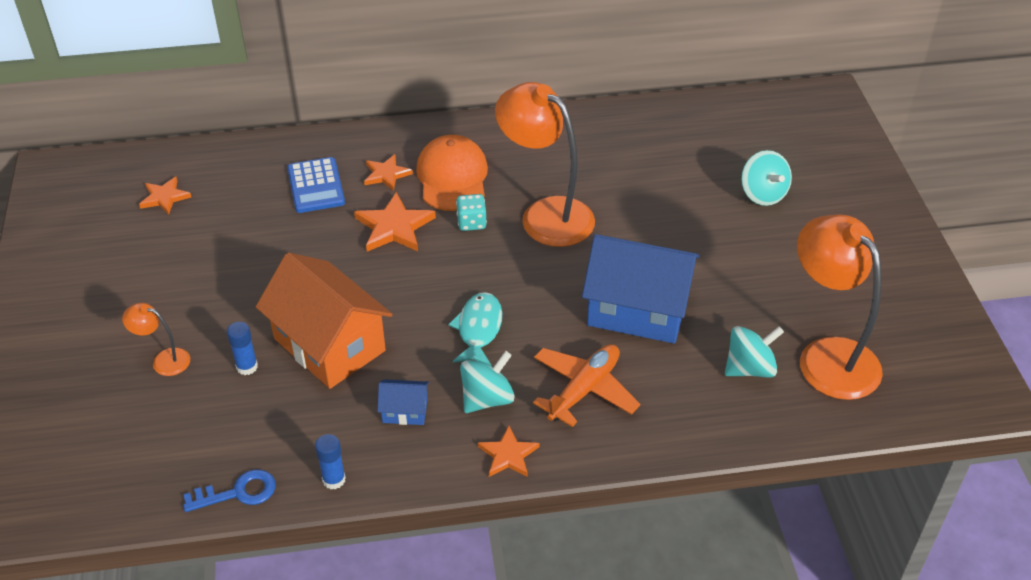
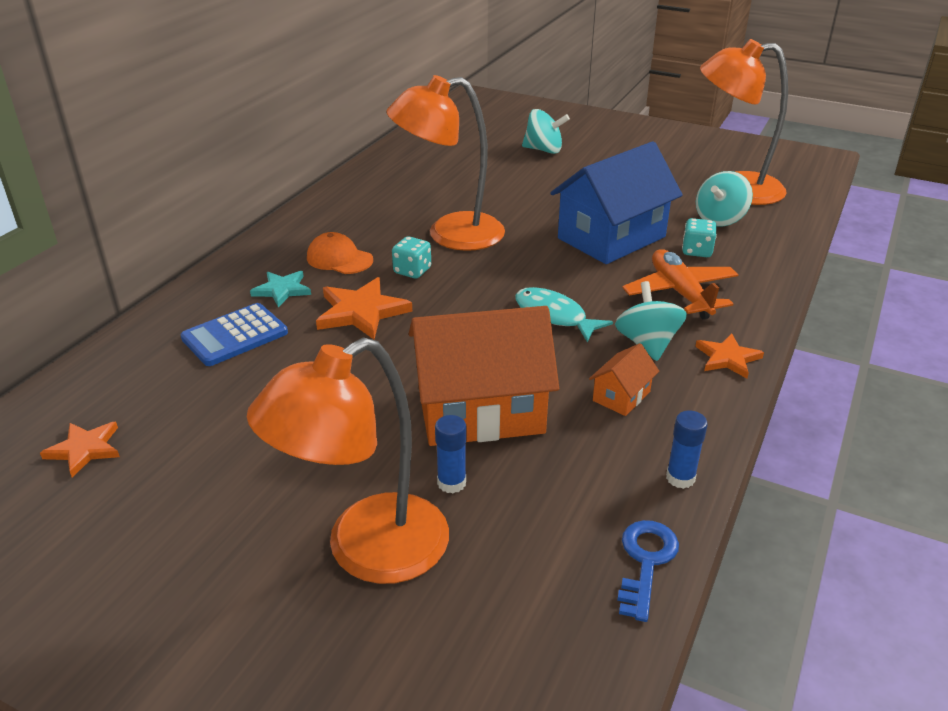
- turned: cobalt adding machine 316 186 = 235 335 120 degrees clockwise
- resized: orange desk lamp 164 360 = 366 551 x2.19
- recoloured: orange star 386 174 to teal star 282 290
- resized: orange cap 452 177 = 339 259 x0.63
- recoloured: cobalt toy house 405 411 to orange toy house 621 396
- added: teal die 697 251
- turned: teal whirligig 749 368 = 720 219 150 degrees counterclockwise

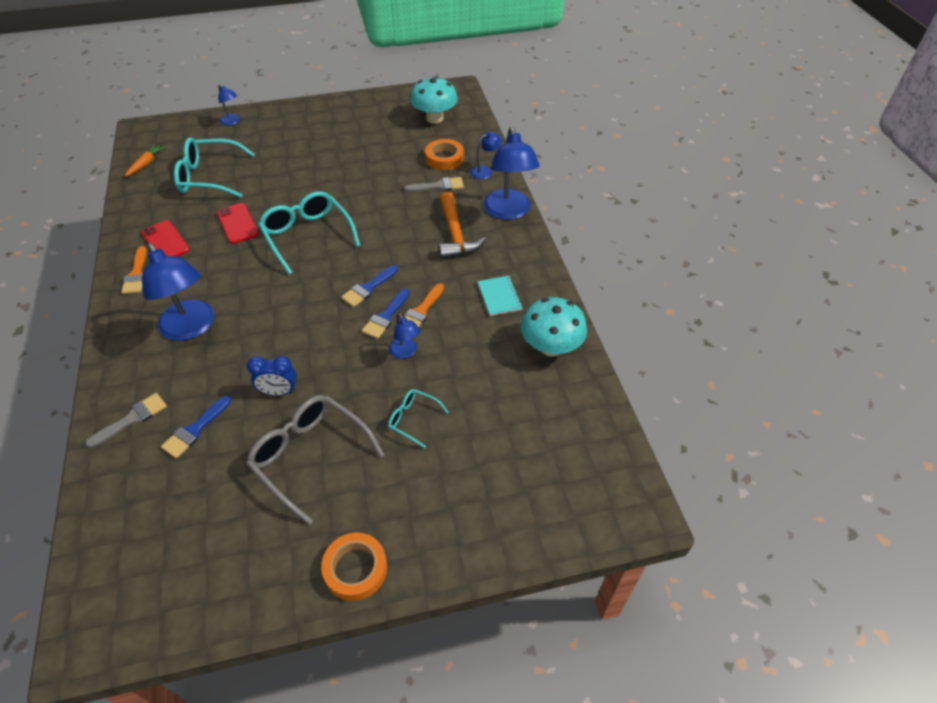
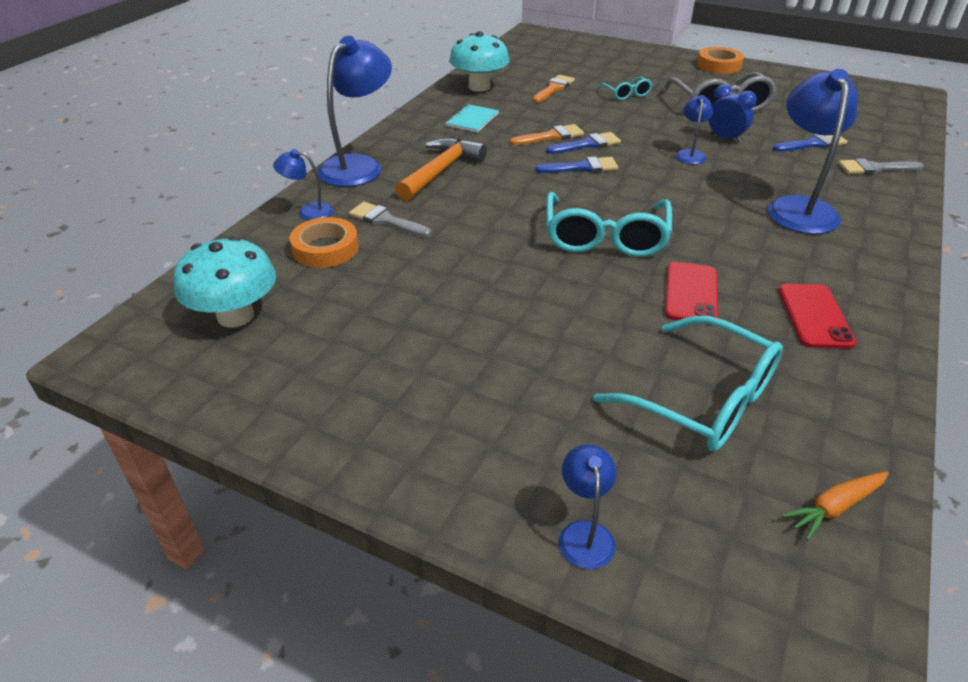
- moved: orange brush 136 274 to 554 88
- moved: cobalt desk lamp 405 352 to 690 154

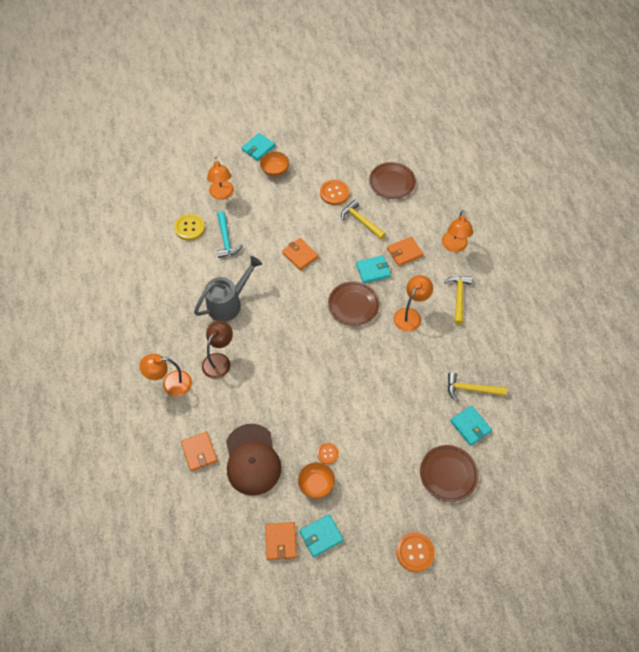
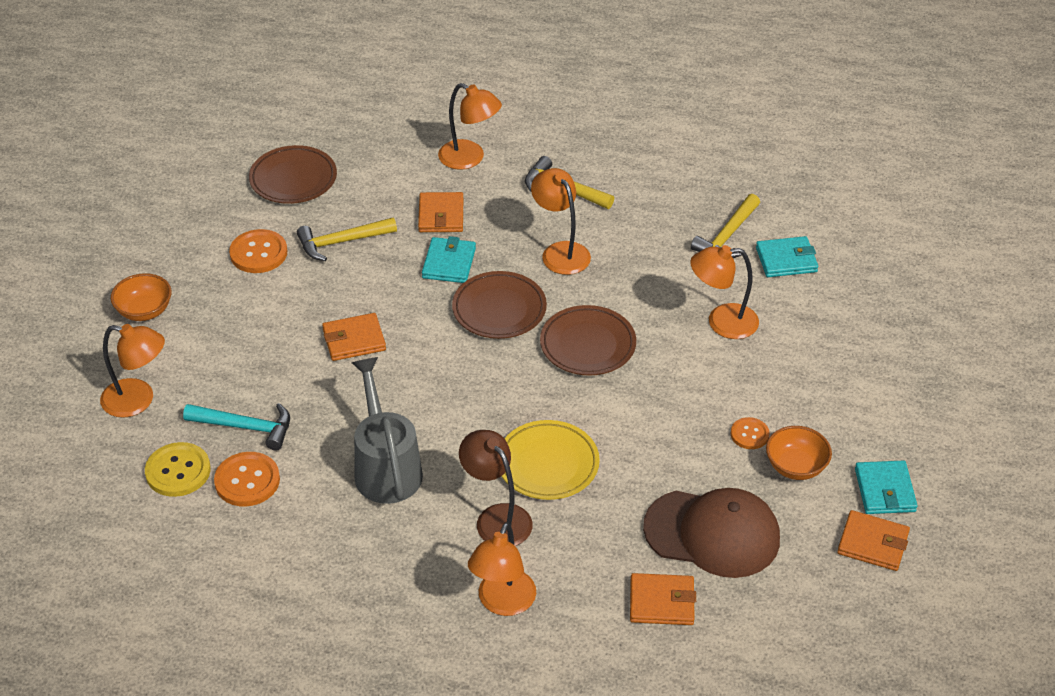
- moved: orange button 415 552 to 247 481
- added: bright yellow plate 548 464
- moved: russet plate 448 474 to 587 345
- added: orange desk lamp 722 322
- removed: teal wallet 258 148

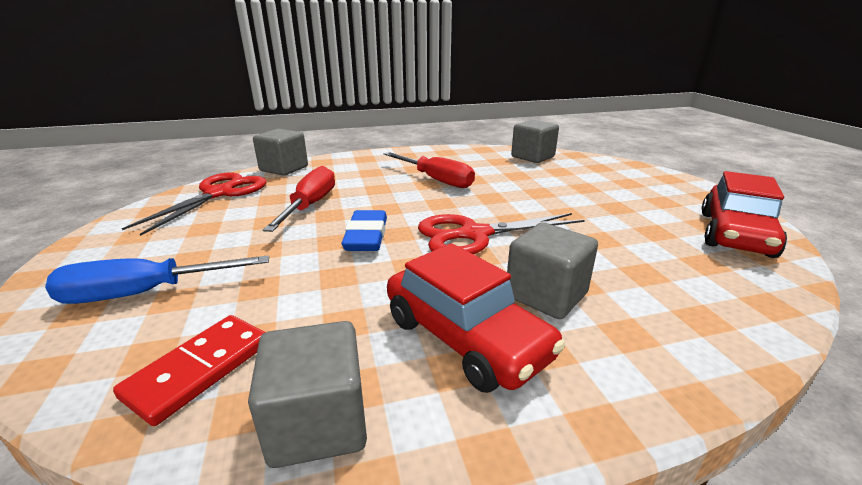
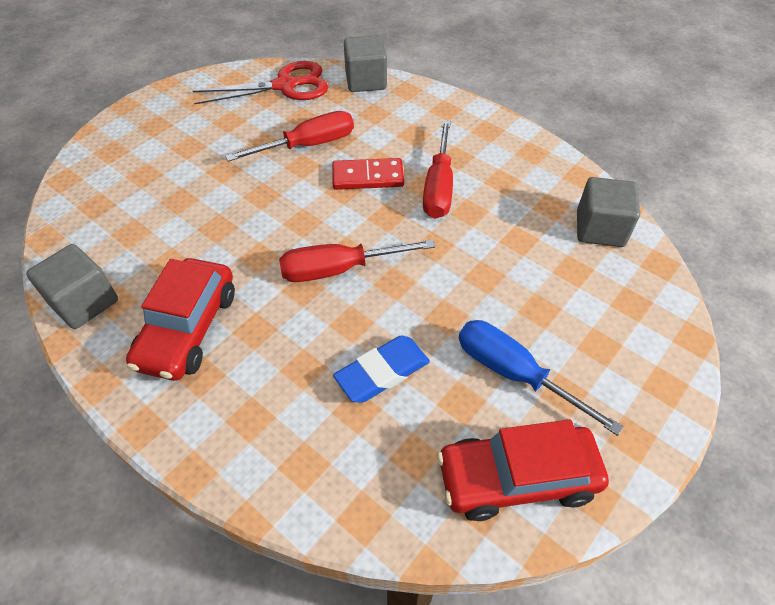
- replaced: scarlet shears 474 235 to scarlet hand screwdriver 339 269
- moved: scarlet domino piece 199 369 to 368 177
- moved: cobalt eraser 366 236 to 382 372
- moved: cobalt hand screwdriver 144 293 to 514 373
- removed: ash-grey block 546 295

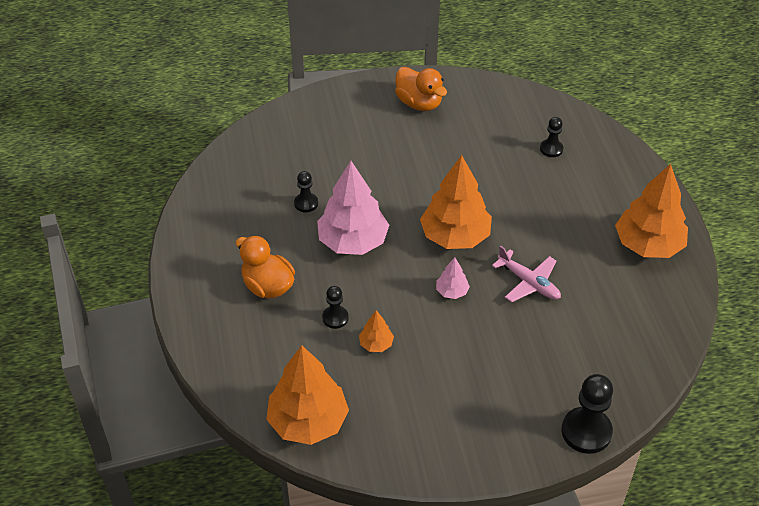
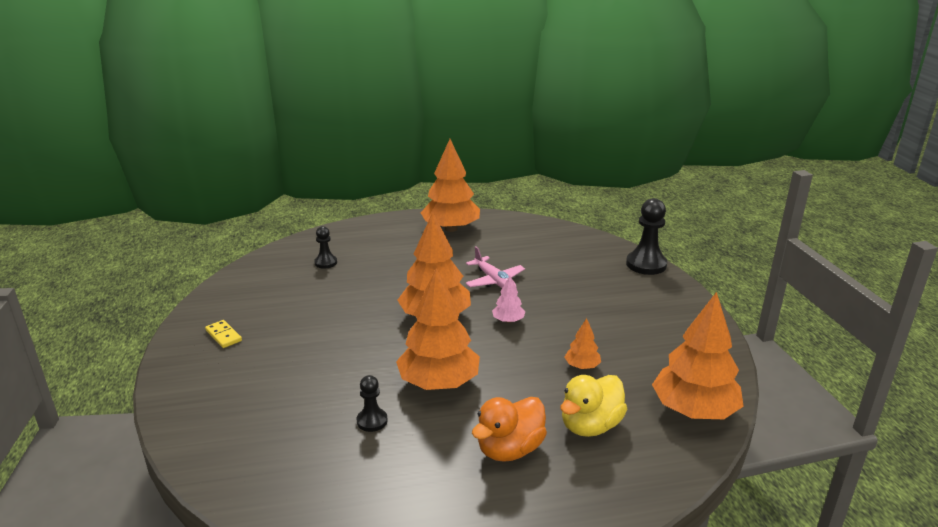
- replaced: orange toy duck 419 103 to bright yellow domino piece 224 335
- recoloured: rosy fir tree 353 241 to orange fir tree 438 383
- turned: rosy toy plane 528 283 = 494 281 105 degrees clockwise
- added: bright yellow toy duck 590 426
- removed: ebony chess pawn 335 318

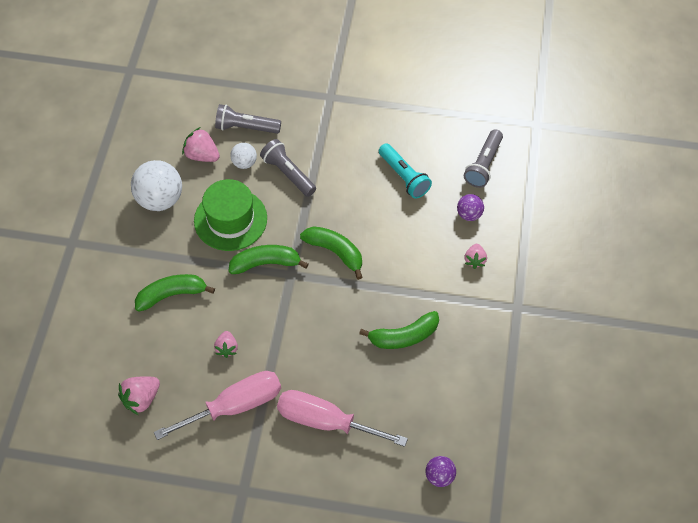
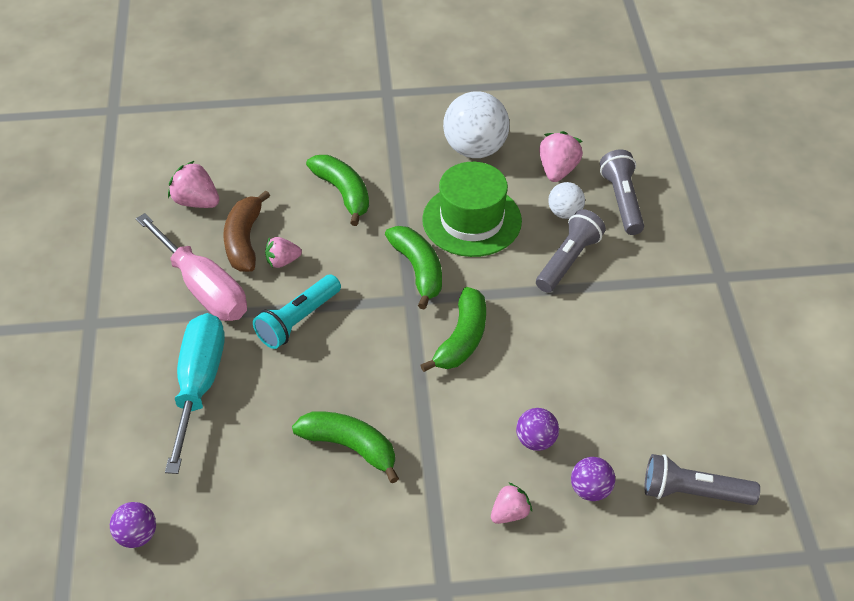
- recoloured: rosy hand screwdriver 325 421 to teal hand screwdriver 199 385
- added: russet banana fruit 244 240
- moved: teal pocket torch 404 177 to 298 320
- turned: green banana fruit 403 336 = 350 447 150 degrees clockwise
- turned: rosy strawberry 474 260 = 510 513 150 degrees clockwise
- added: royal purple sphere 536 441

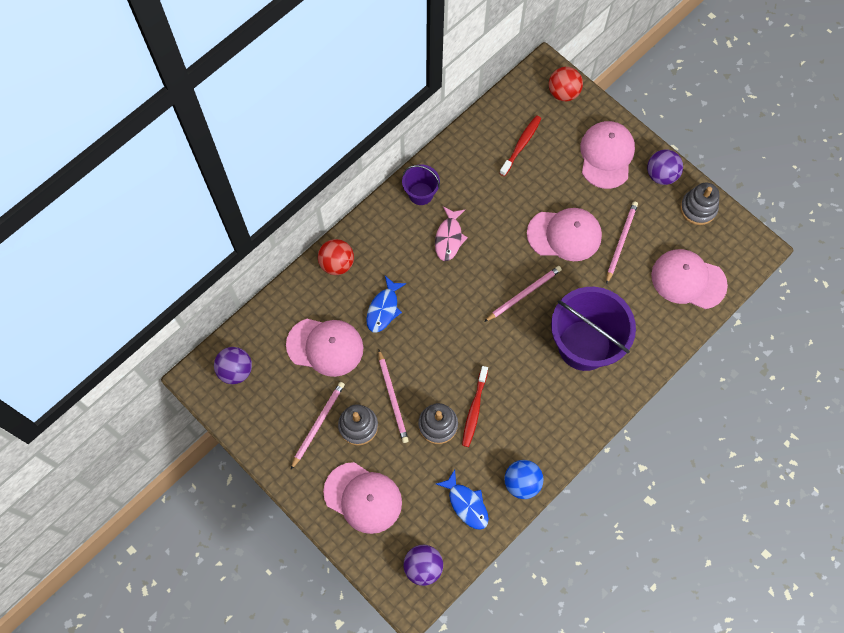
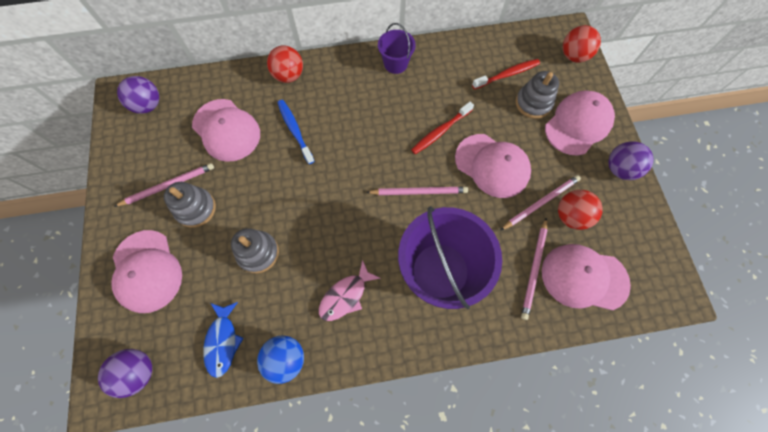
- replaced: cobalt fish 384 309 to cobalt dental brush 295 130
- moved: rosy fish 449 238 to 345 296
- moved: scarlet dental brush 474 409 to 440 131
- moved: ash-grey ring stacker 698 208 to 533 103
- moved: rosy wooden pencil 393 398 to 534 269
- turned: rosy cap 688 280 = 584 277 45 degrees counterclockwise
- added: scarlet sphere 570 216

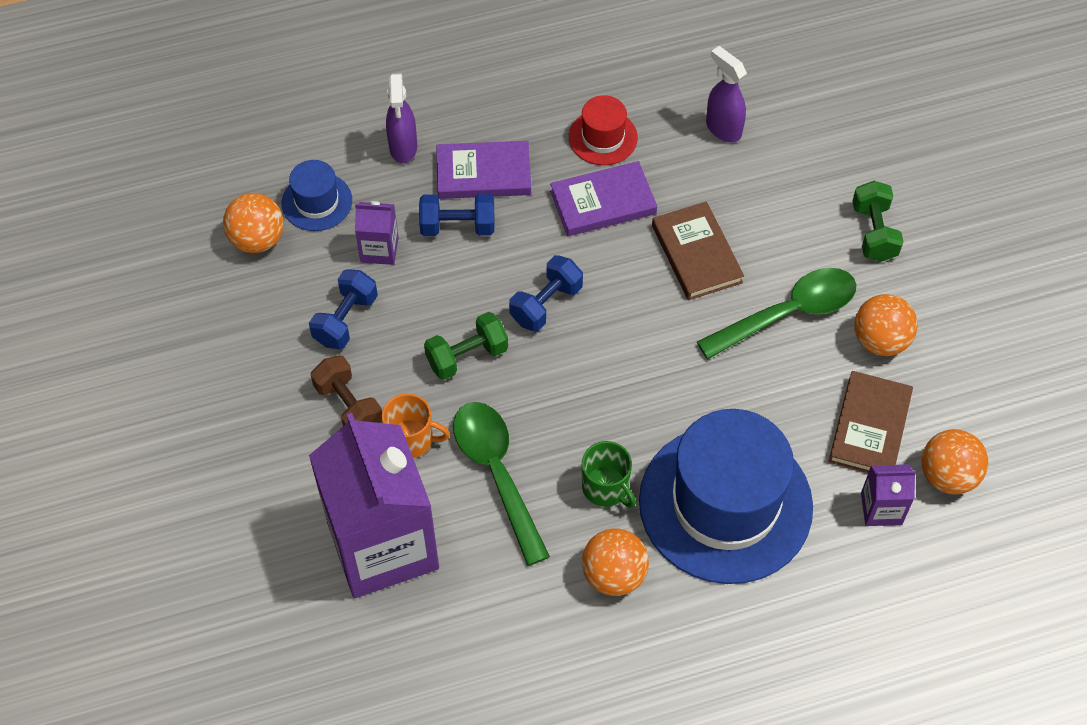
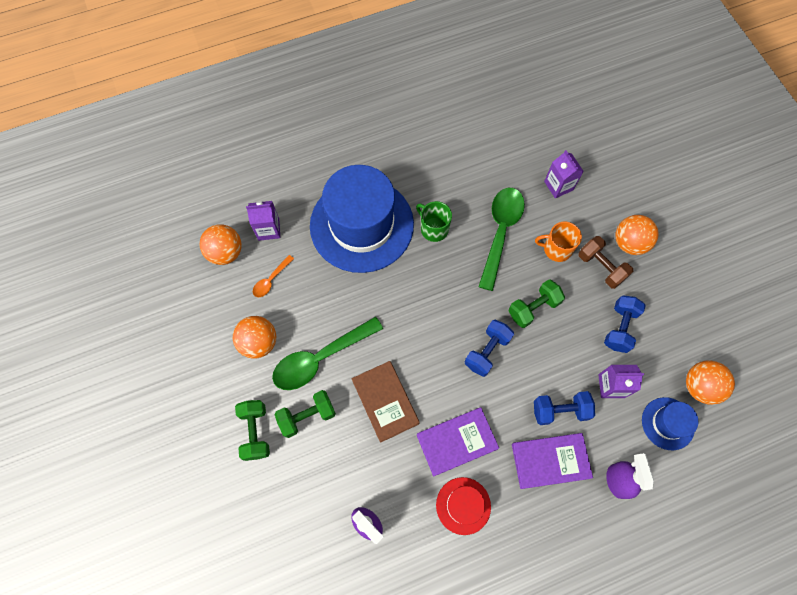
- replaced: russet hardback 870 427 to orange teaspoon 271 280
- added: green free weight 307 416
- turned: green teaspoon 497 473 = 500 232 135 degrees counterclockwise
- resized: royal purple carton 382 545 = 558 186 x0.42
- moved: orange sphere 614 575 to 629 243

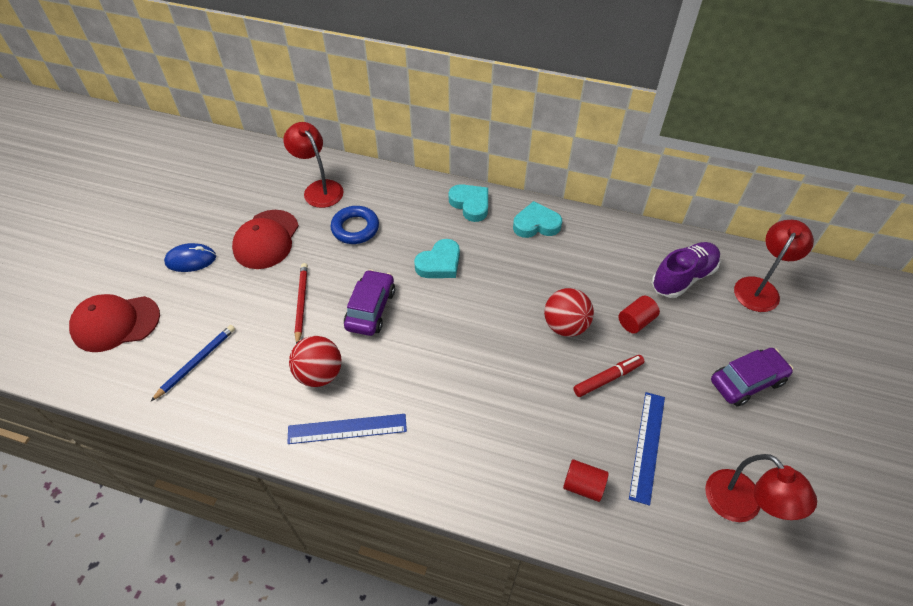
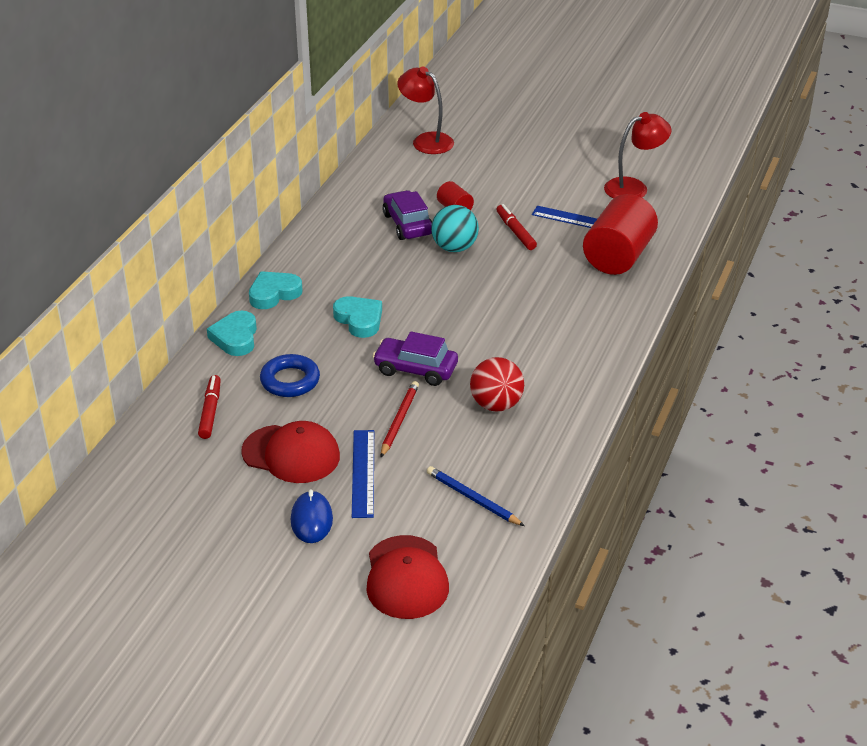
- replaced: scarlet desk lamp 319 188 to scarlet marker pen 210 411
- moved: teal heart shape 536 224 to 235 337
- moved: cobalt measuring stick 347 429 to 363 473
- turned: scarlet wooden pencil 301 303 = 399 421 105 degrees clockwise
- moved: royal purple toy car 747 381 to 408 224
- recoloured: scarlet sphere 565 325 to teal sphere 454 248
- resized: scarlet solid cylinder 583 485 = 618 256 x2.12
- removed: royal purple shoe 683 277

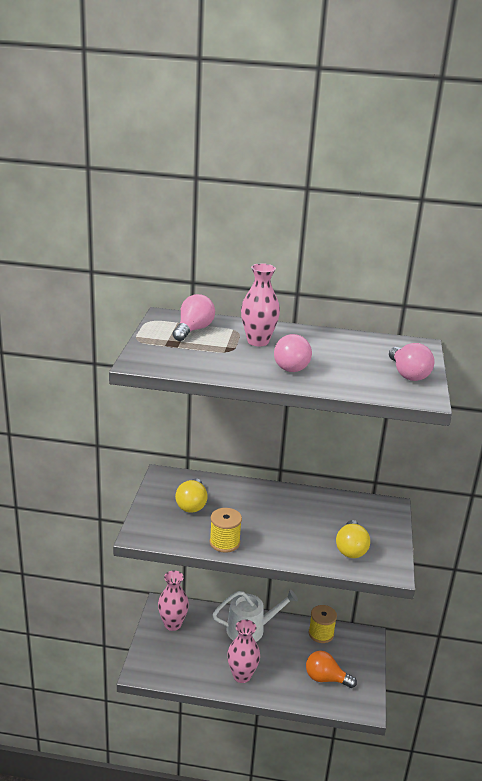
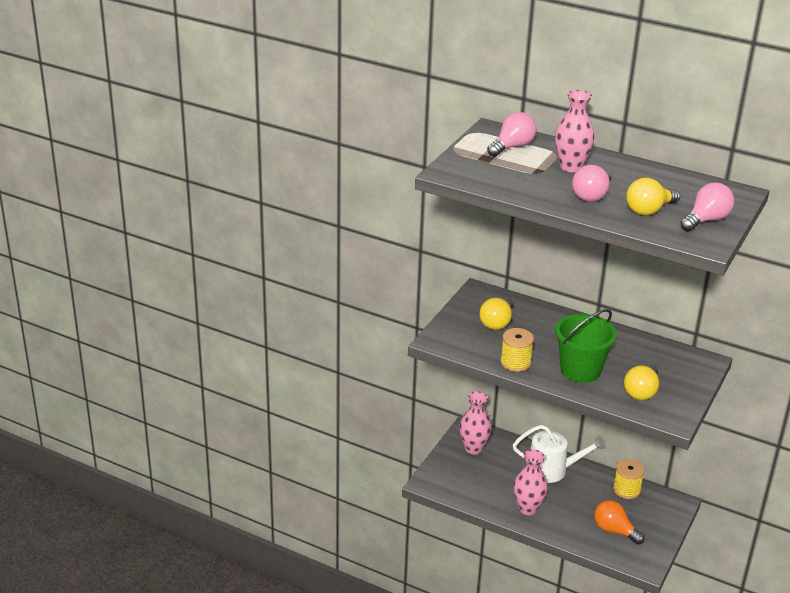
- added: green pail 580 370
- added: bright yellow bulb 649 210
- turned: rosy bulb 408 374 = 706 220 135 degrees counterclockwise

